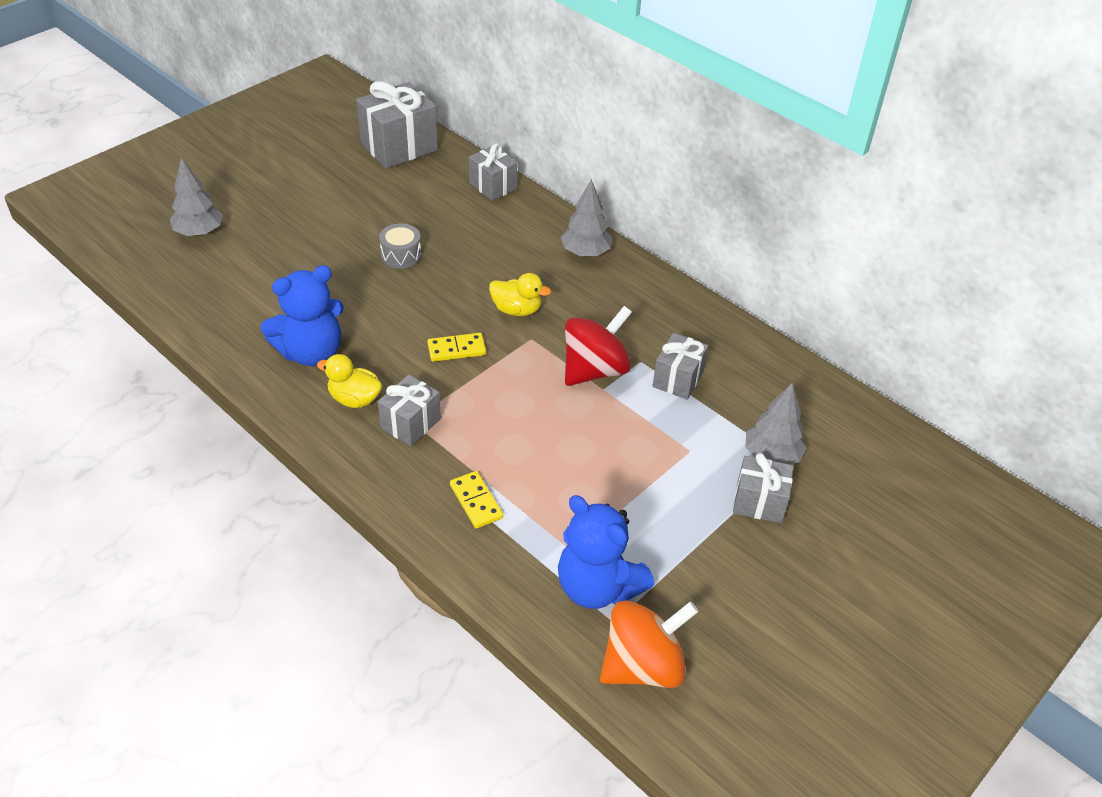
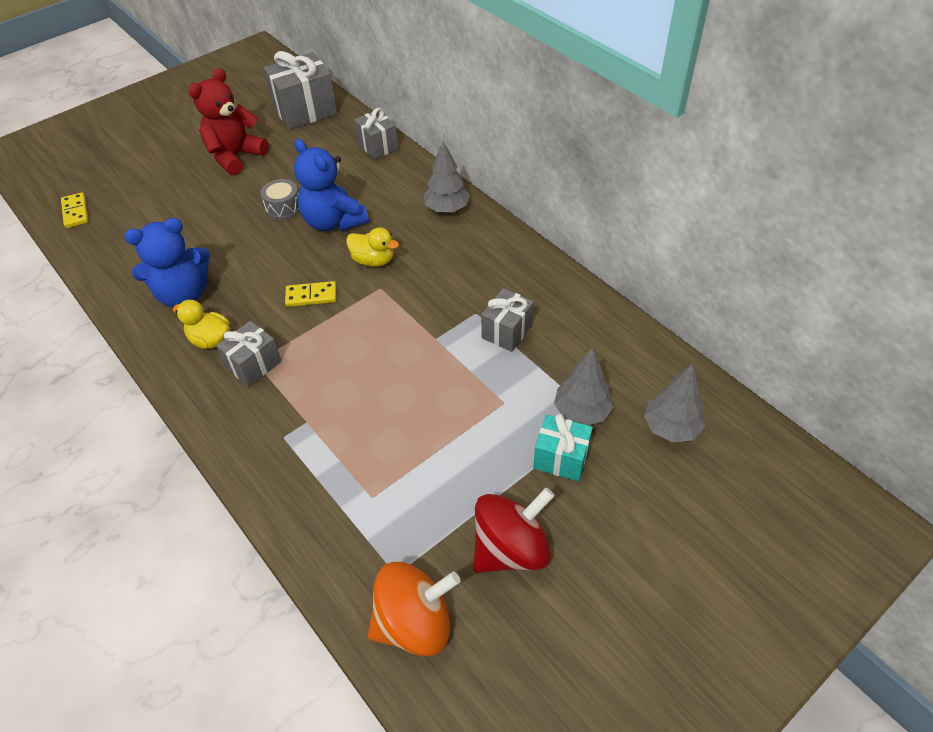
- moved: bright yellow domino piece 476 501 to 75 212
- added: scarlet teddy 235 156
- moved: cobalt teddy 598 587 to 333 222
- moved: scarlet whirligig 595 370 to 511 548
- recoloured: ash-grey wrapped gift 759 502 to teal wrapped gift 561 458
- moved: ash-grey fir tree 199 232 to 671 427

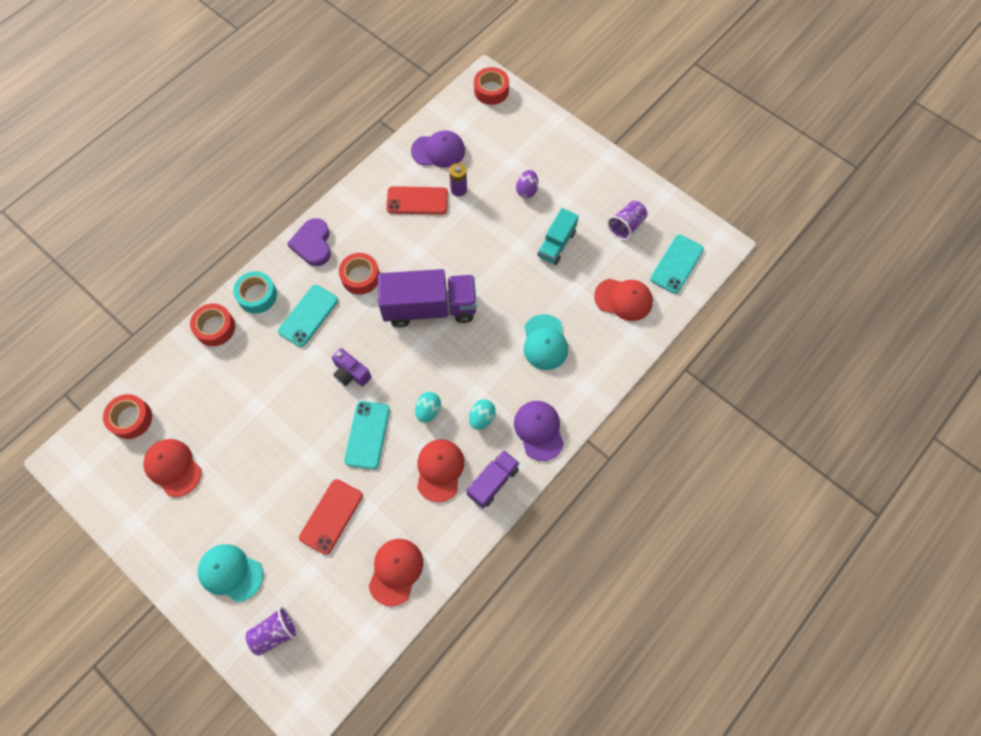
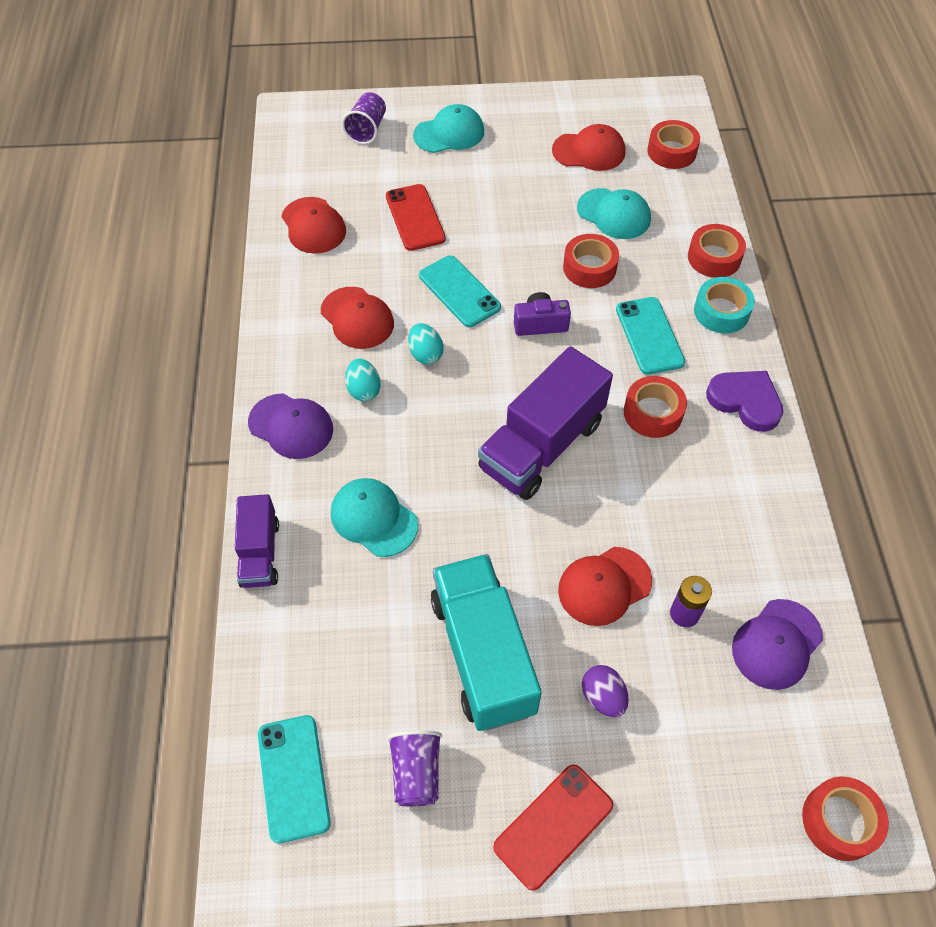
- moved: royal purple toy truck 493 482 to 260 553
- resized: teal toy truck 556 244 = 483 654 x1.77
- moved: scarlet smartphone 417 201 to 553 826
- moved: scarlet cap 623 299 to 604 586
- added: scarlet roll of tape 589 268
- added: teal cap 614 214

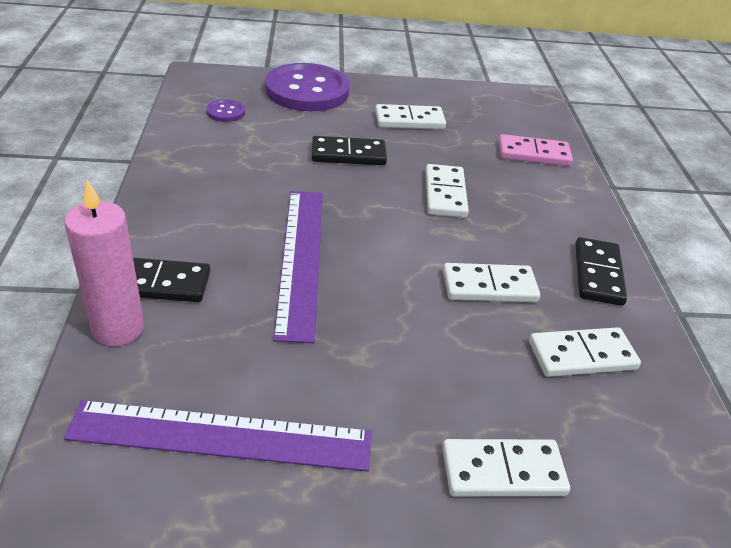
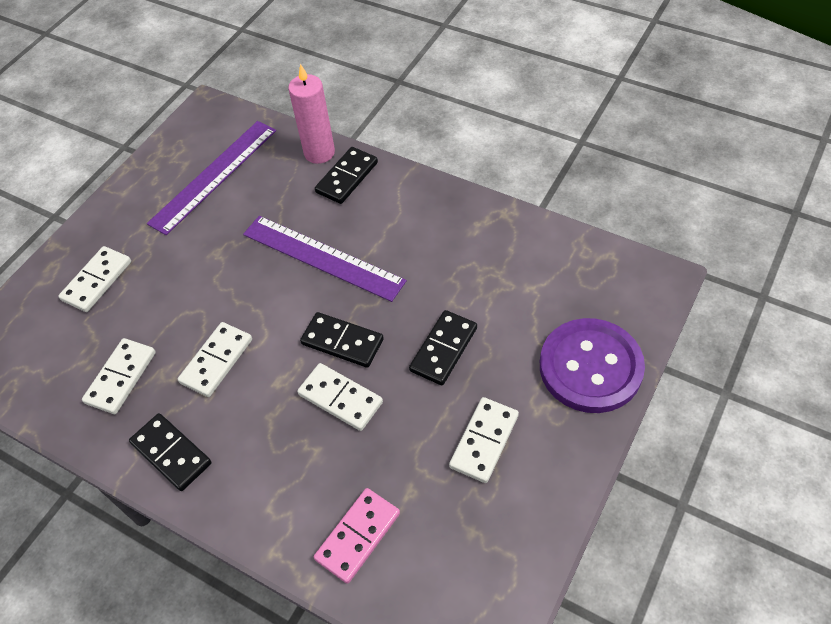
- added: ebony domino piece 342 341
- removed: royal purple button 226 112

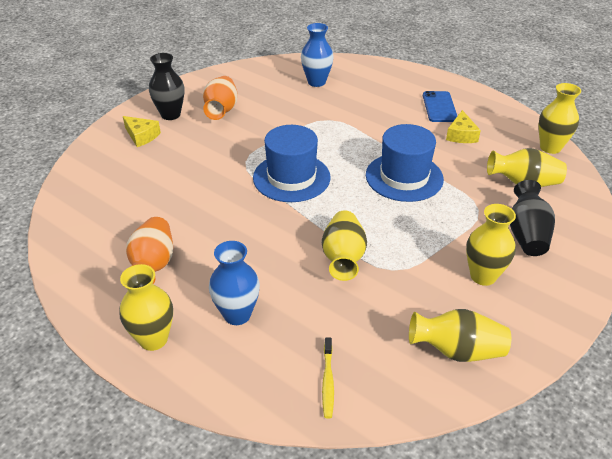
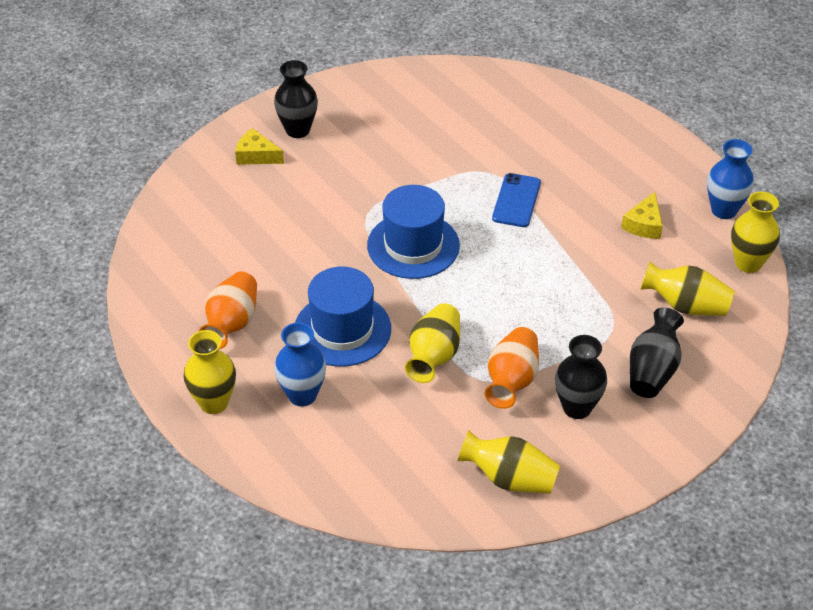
- turned: bright yellow cheese wedge 141 136 = 256 155 150 degrees clockwise
- moved: cobalt top hat 404 177 to 342 329
- moved: orange vase 221 110 to 511 381
- moved: cobalt smartphone 439 107 to 516 200
- recoloured: bright yellow vase 483 276 to ebony vase 577 408
- moved: cobalt vase 316 82 to 724 210
- removed: bright yellow dental brush 328 381

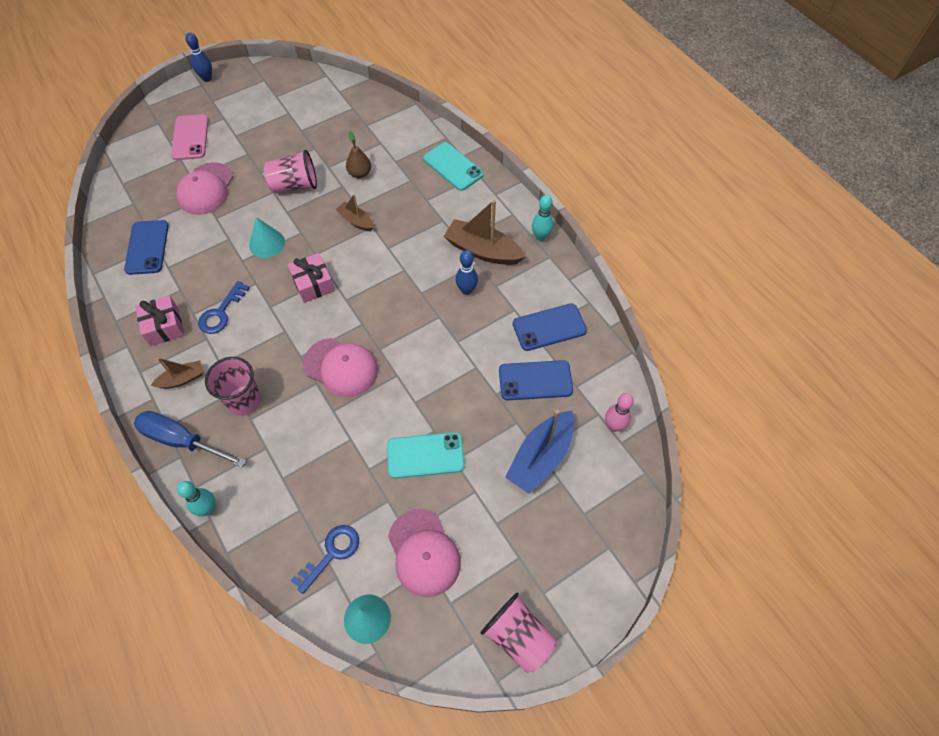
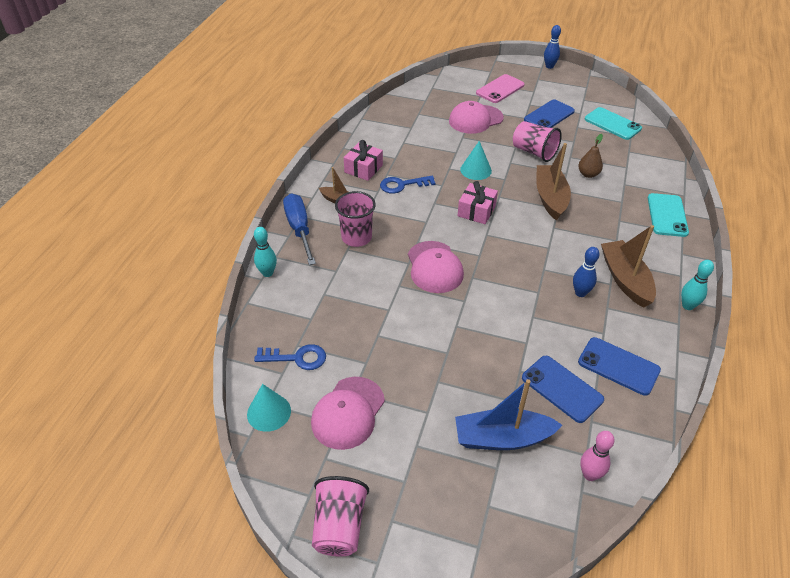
- moved: cobalt smartphone 147 247 to 549 116
- resized: russet sailboat 356 221 = 550 198 x1.80
- moved: teal smartphone 425 455 to 612 124

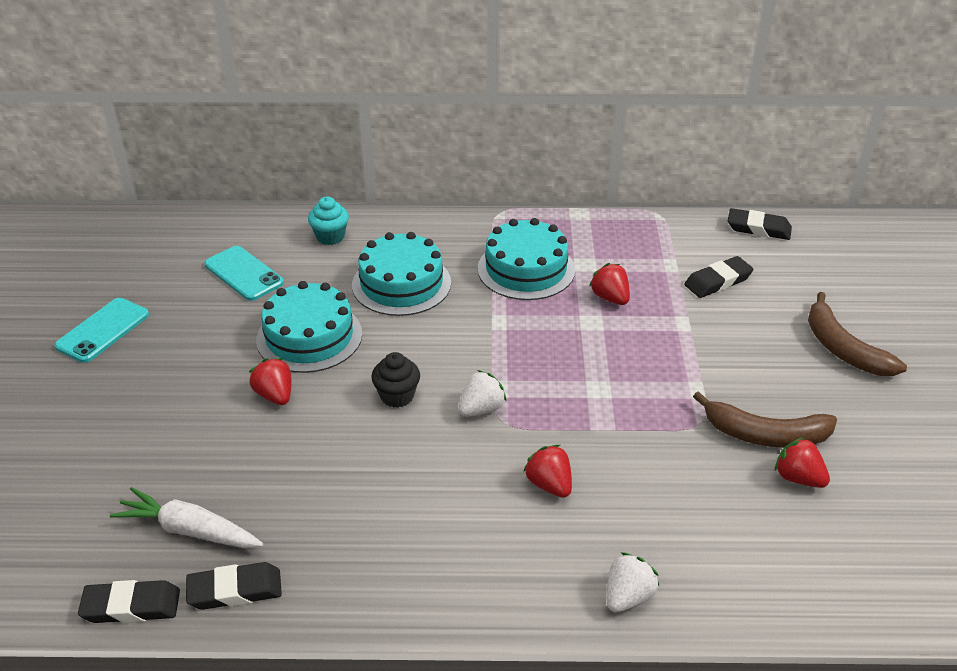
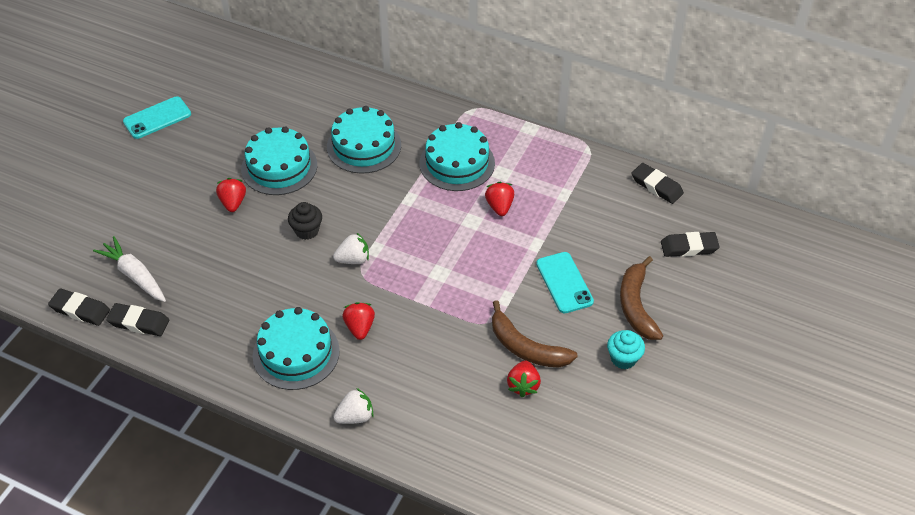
- added: teal cake 296 353
- turned: scarlet strawberry 798 478 = 523 385 150 degrees counterclockwise
- moved: teal smartphone 244 274 to 564 283
- moved: teal cupcake 330 237 to 623 358
- moved: ebony eraser 718 281 to 689 247

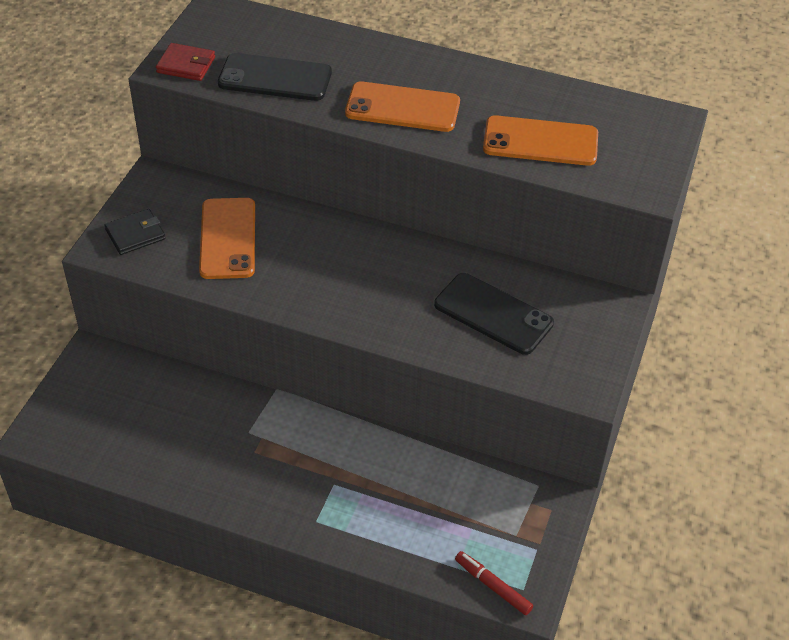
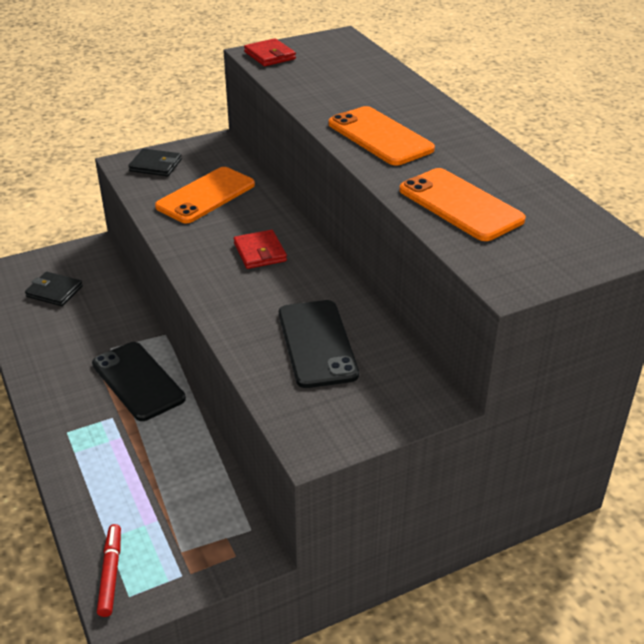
- added: ebony wallet 54 291
- moved: ebony smartphone 275 78 to 138 381
- added: scarlet wallet 260 252

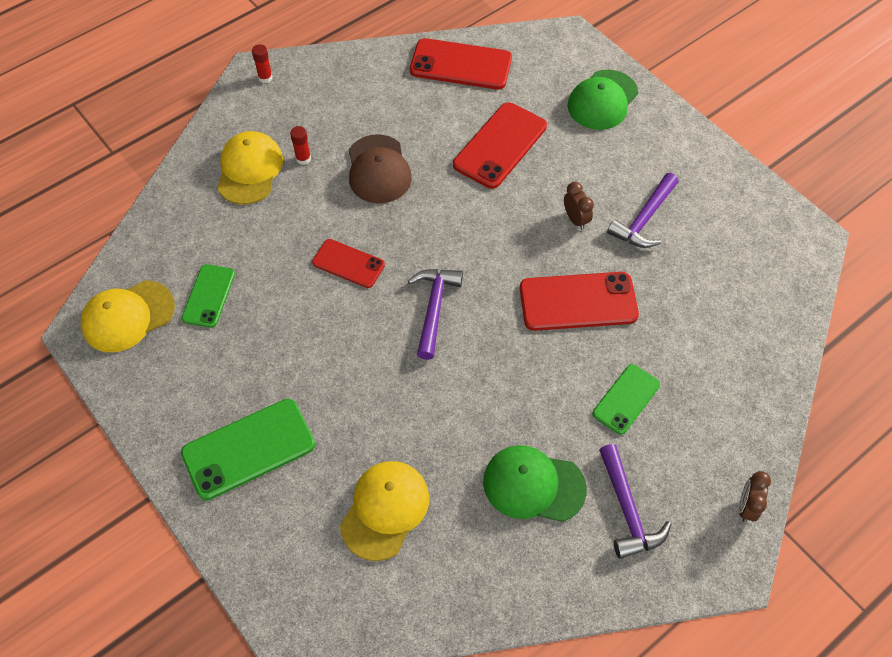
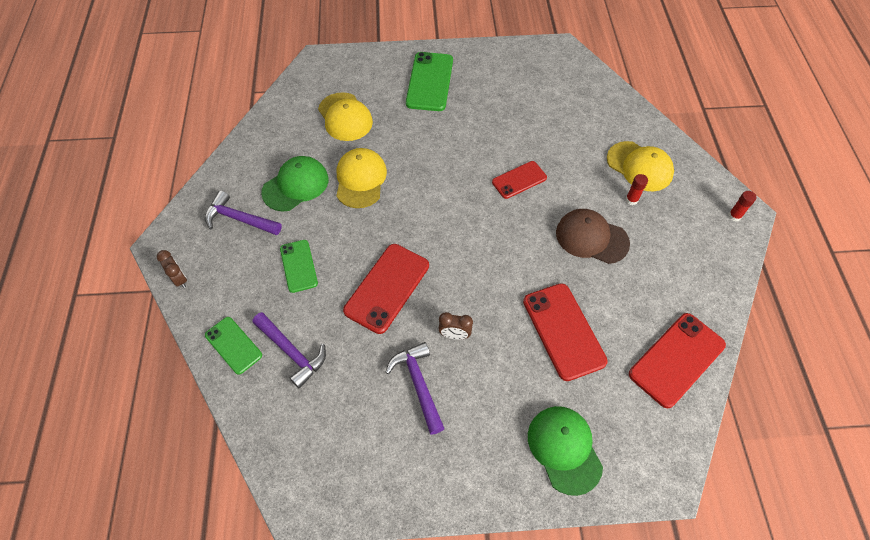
- moved: green smartphone 209 296 to 233 345
- moved: royal purple claw hammer 434 308 to 292 352
- moved: bright yellow cap 128 316 to 360 179

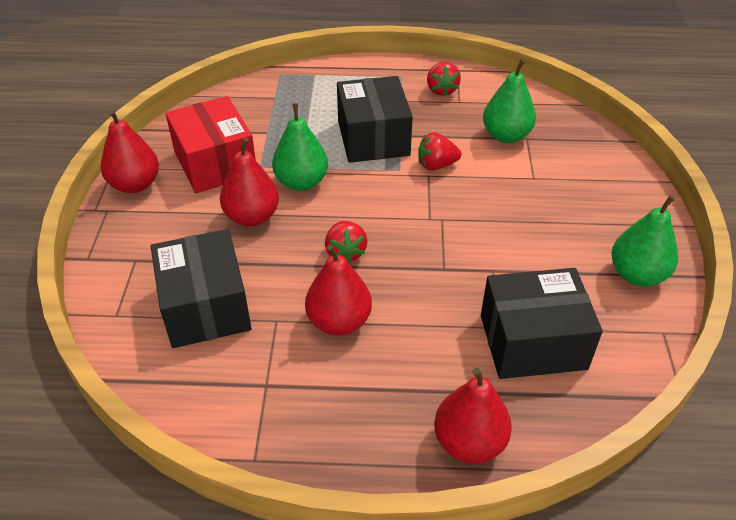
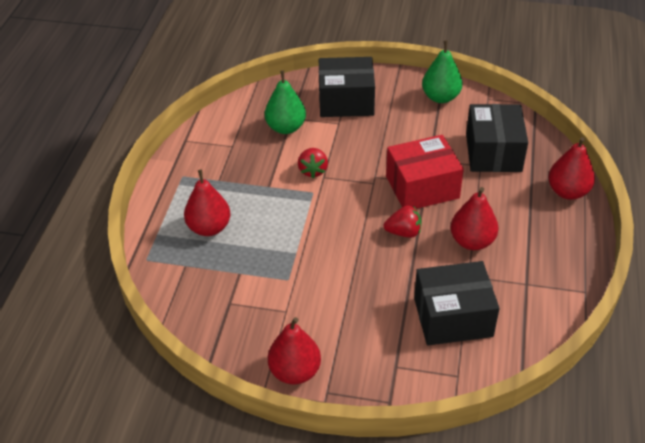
- moved: scarlet pear fruit 252 217 to 209 228
- moved: ebony package 373 138 to 346 101
- moved: scarlet package 215 163 to 422 187
- removed: green pear fruit 301 182
- removed: scarlet strawberry 441 90

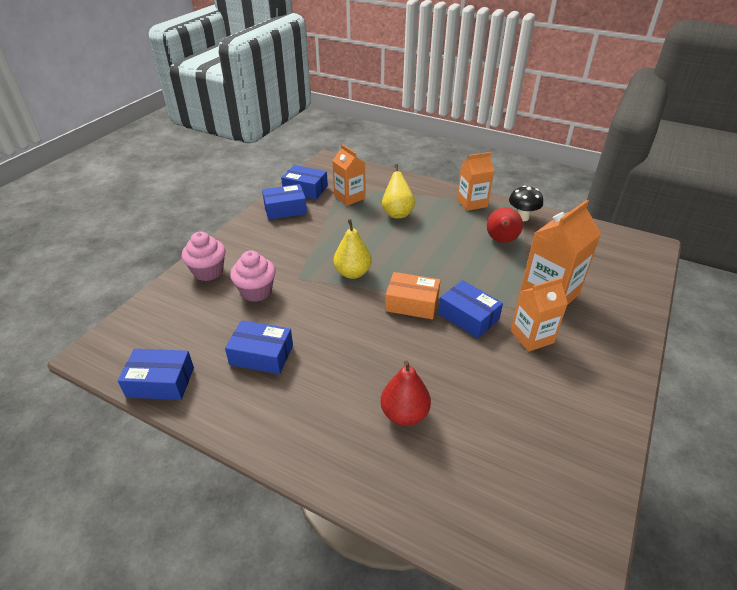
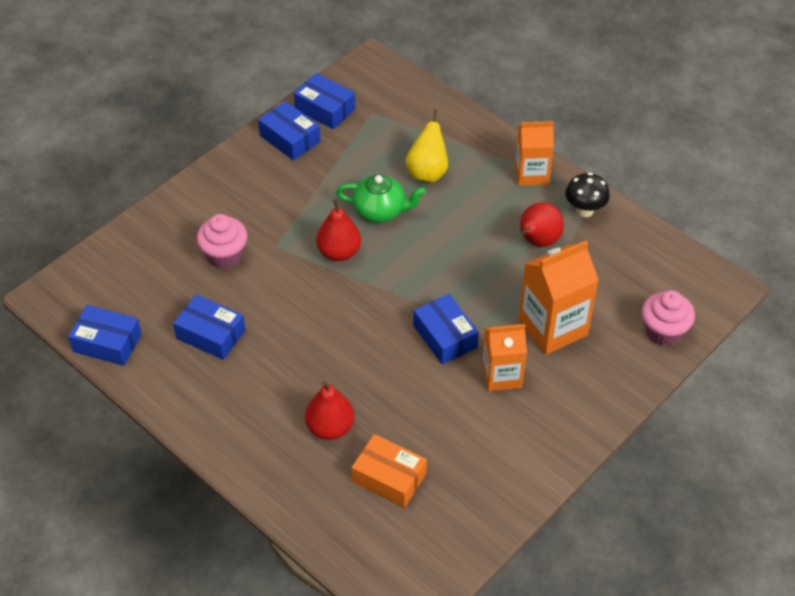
- turned: cobalt package 285 209 = 290 138 45 degrees clockwise
- recoloured: bright yellow pear fruit 352 273 to scarlet pear fruit 339 252
- added: green teapot 380 210
- moved: orange package 412 303 to 389 477
- moved: rosy cupcake 208 272 to 663 331
- removed: orange carton 349 197

